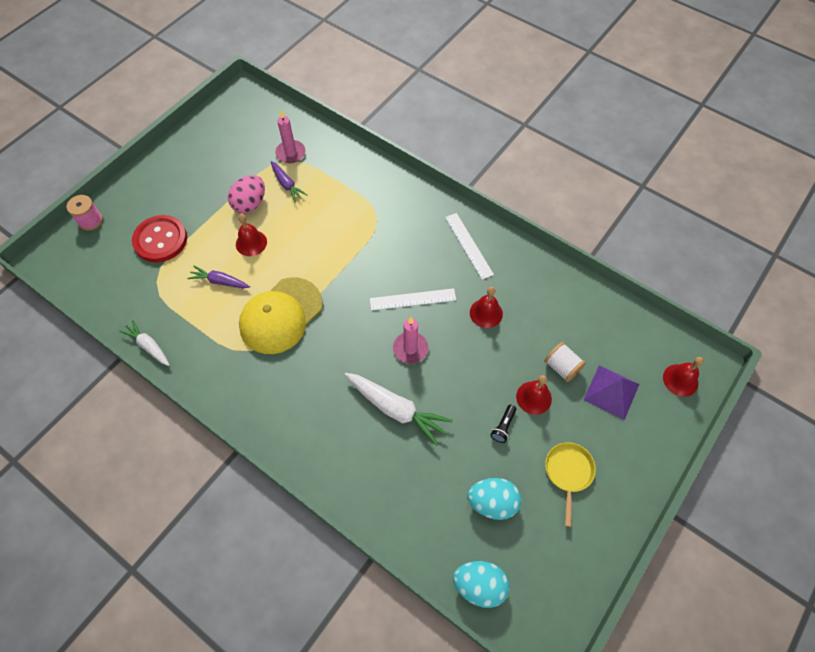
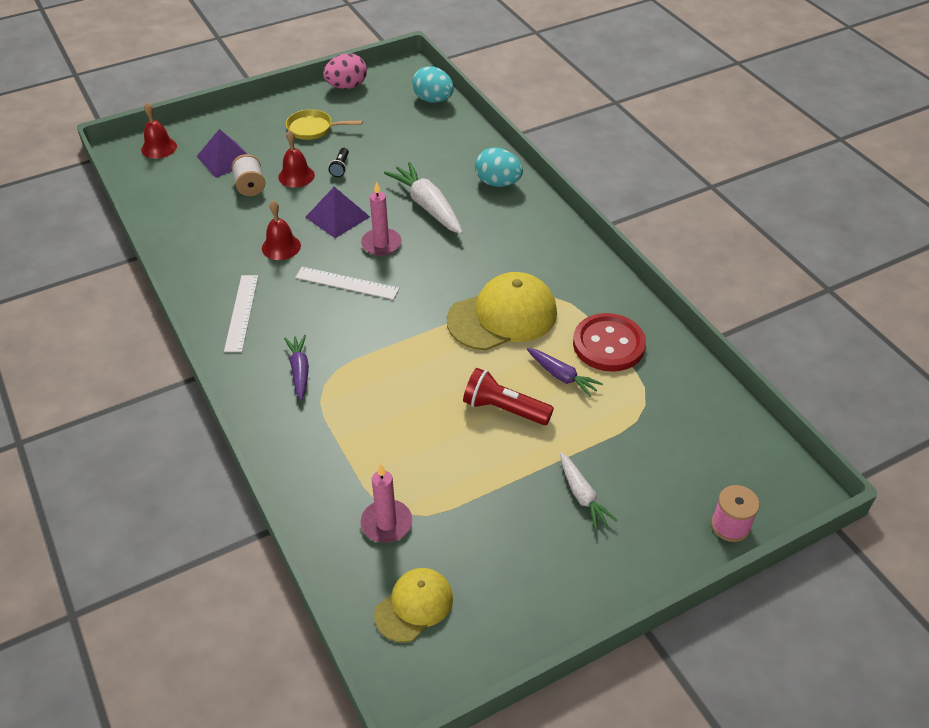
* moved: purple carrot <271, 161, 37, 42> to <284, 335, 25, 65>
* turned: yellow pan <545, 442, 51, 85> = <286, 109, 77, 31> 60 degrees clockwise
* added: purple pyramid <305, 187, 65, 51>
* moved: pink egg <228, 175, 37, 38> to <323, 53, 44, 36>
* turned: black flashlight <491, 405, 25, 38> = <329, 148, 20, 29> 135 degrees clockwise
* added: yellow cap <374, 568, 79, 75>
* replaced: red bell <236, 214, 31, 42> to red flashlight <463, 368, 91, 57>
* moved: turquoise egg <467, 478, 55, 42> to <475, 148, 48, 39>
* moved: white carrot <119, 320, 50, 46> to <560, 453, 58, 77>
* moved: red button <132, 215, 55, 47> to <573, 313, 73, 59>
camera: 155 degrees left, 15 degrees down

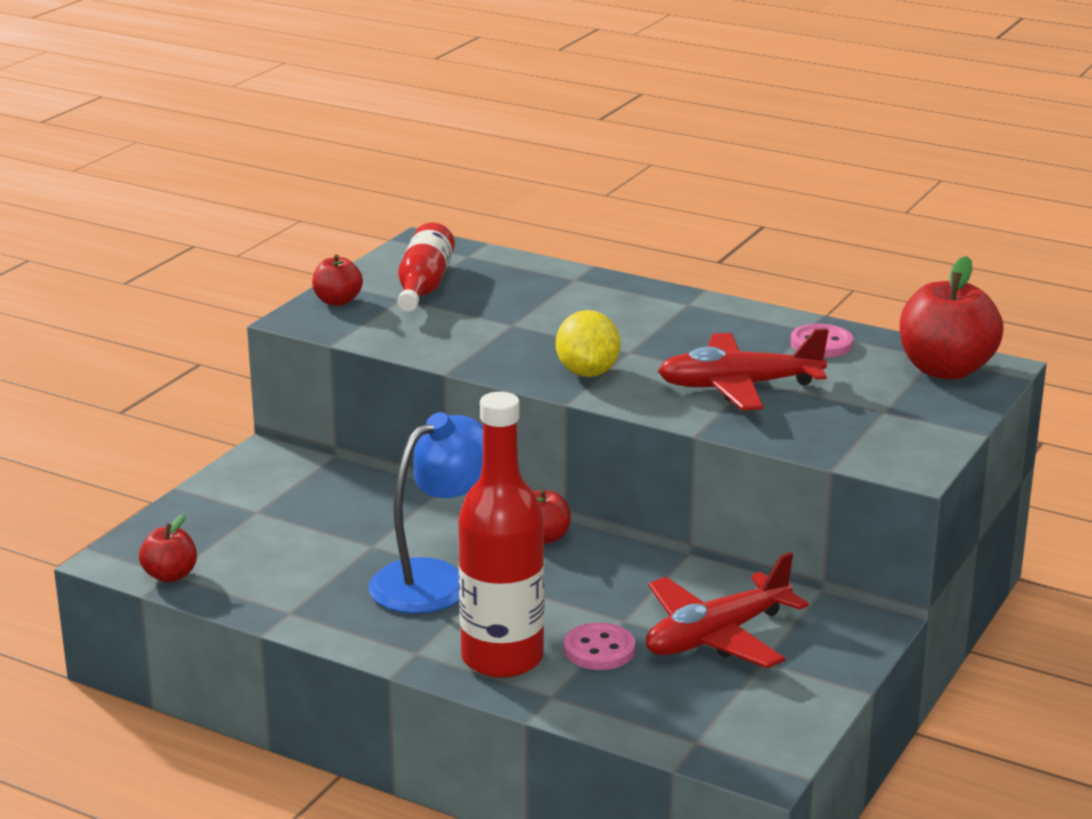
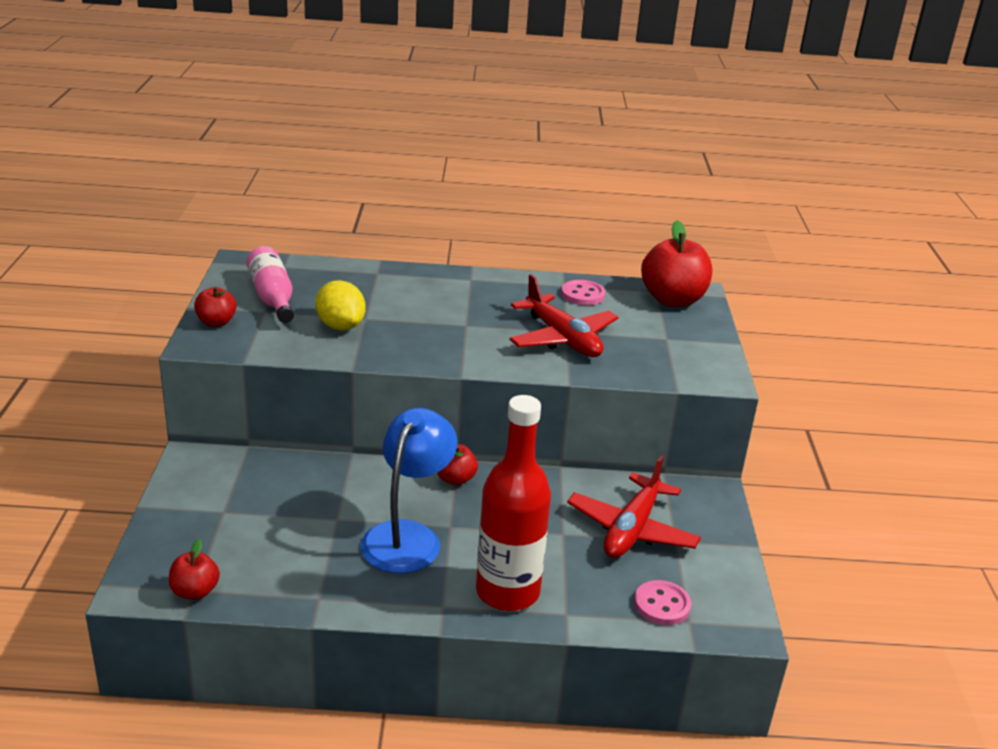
* recoloured: red bottle <397, 222, 58, 90> to pink bottle <246, 246, 48, 77>
* moved: yellow lemon <556, 310, 64, 67> to <315, 280, 50, 50>
* turned: red plane <658, 328, 171, 82> = <509, 274, 110, 83> 90 degrees counterclockwise
* moved: pink button <564, 622, 71, 48> to <634, 580, 57, 45>
camera: 30 degrees left, 5 degrees up

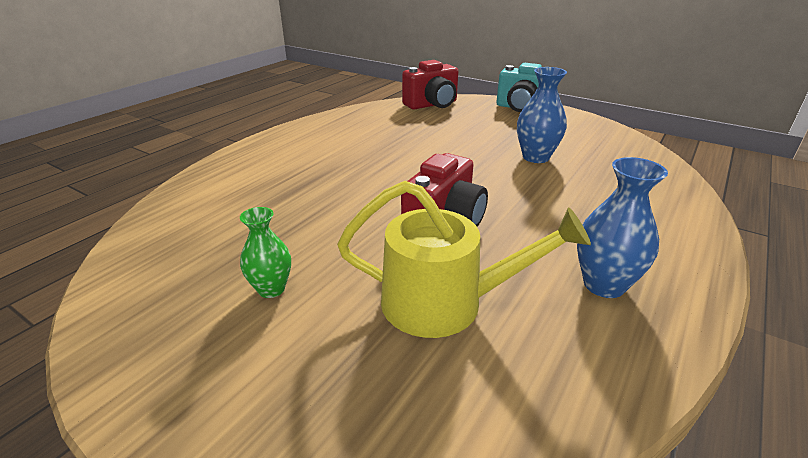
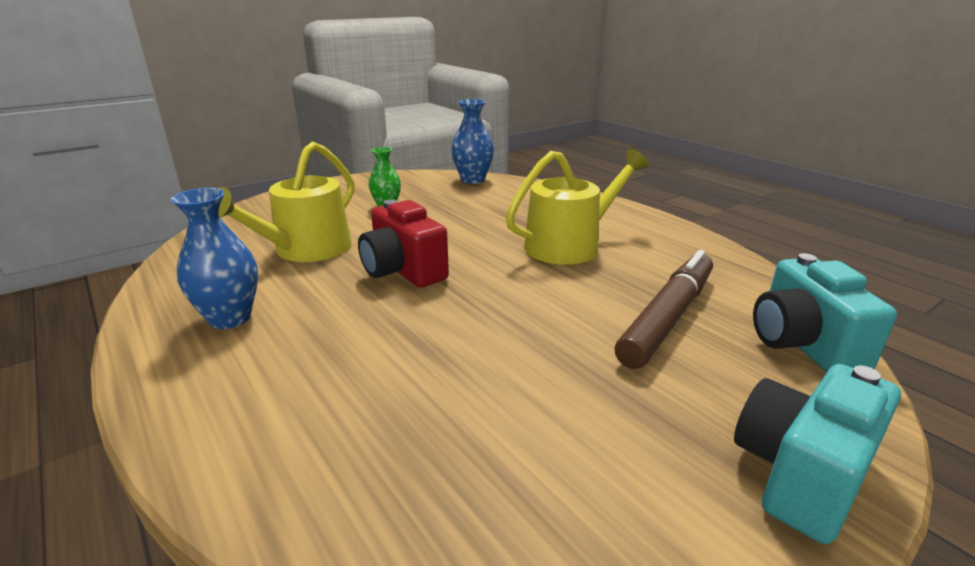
* moved: blue vase <517, 67, 50, 96> to <451, 99, 43, 85>
* added: yellow watering can <506, 149, 143, 116>
* added: brown marker <615, 250, 98, 119>
* recoloured: red camera <402, 60, 56, 49> to turquoise camera <753, 253, 144, 119>
camera: 110 degrees right, 5 degrees down

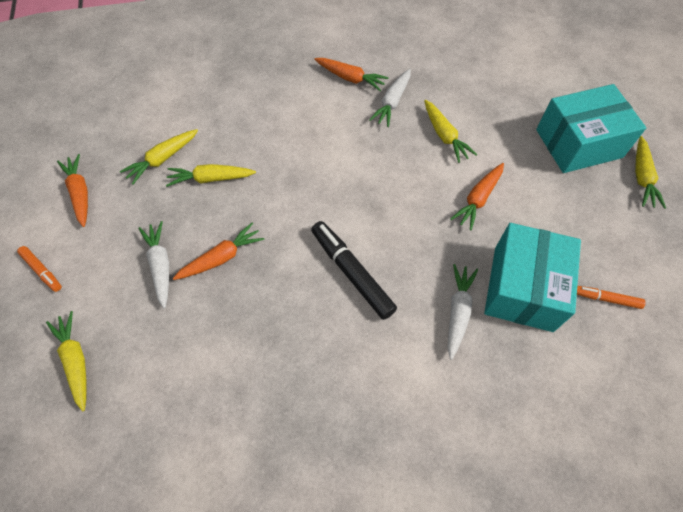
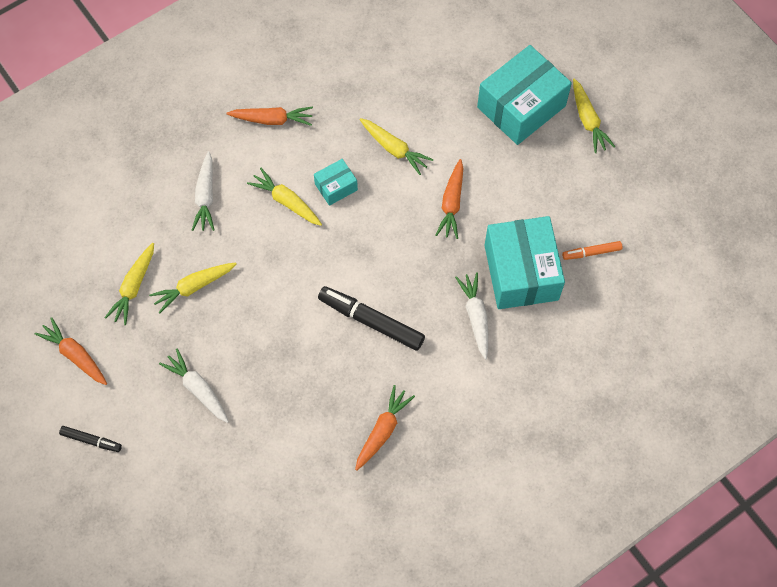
* recoloured: orange marker <17, 246, 45, 46> to black marker <59, 426, 63, 26>
* moved: white carrot <369, 69, 42, 58> to <192, 151, 22, 80>
* moved: yellow carrot <46, 311, 41, 100> to <247, 168, 75, 58>
* added: turquoise box <314, 159, 44, 47>
* moved: orange carrot <173, 222, 92, 58> to <355, 385, 60, 86>
camera: 25 degrees left, 5 degrees up

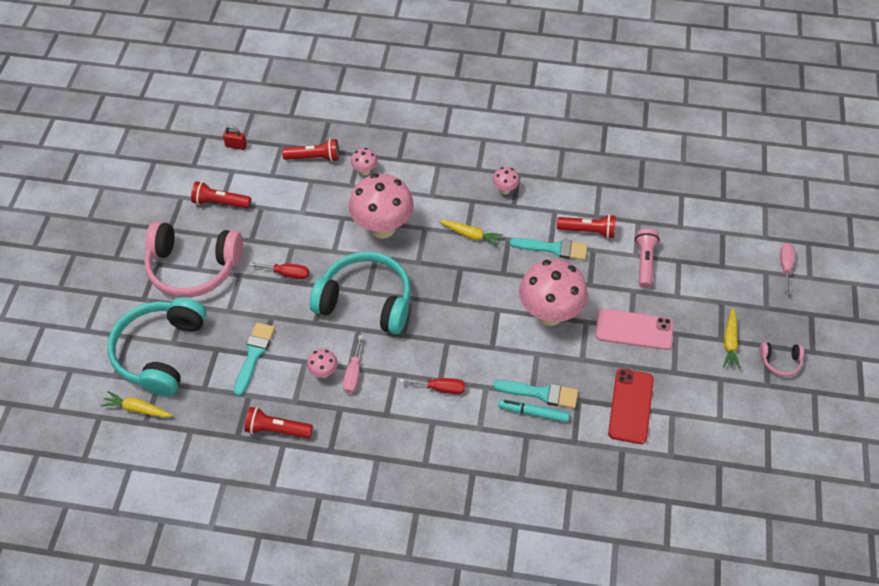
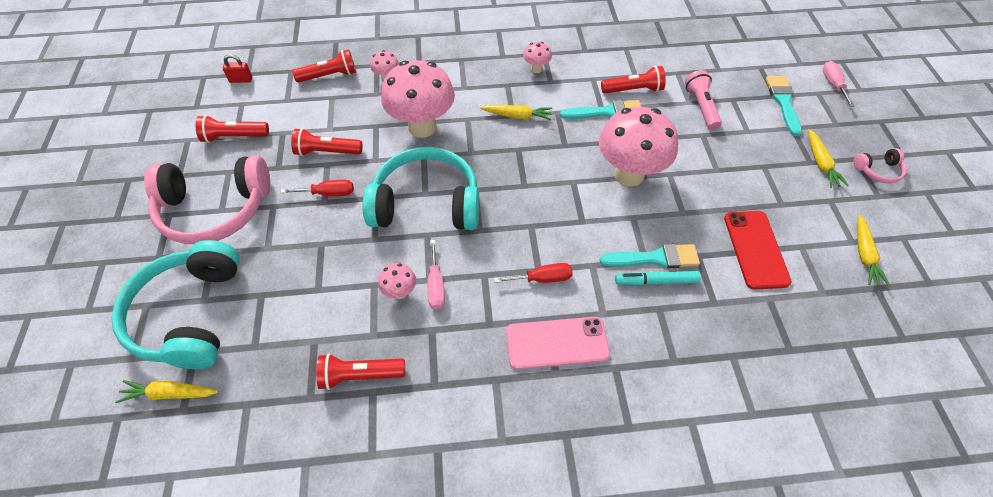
* added: red flashlight <291, 128, 71, 28>
* moved: pink phone <595, 309, 78, 41> to <506, 317, 104, 53>
* moved: turquoise brush <234, 322, 41, 74> to <766, 76, 36, 60>
* added: yellow carrot <857, 215, 33, 72>
camera: 15 degrees left, 0 degrees up

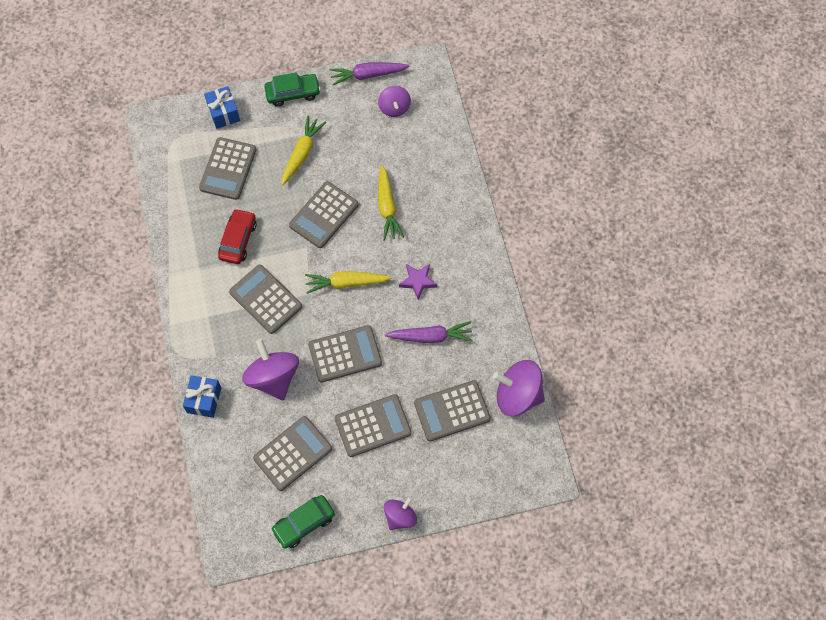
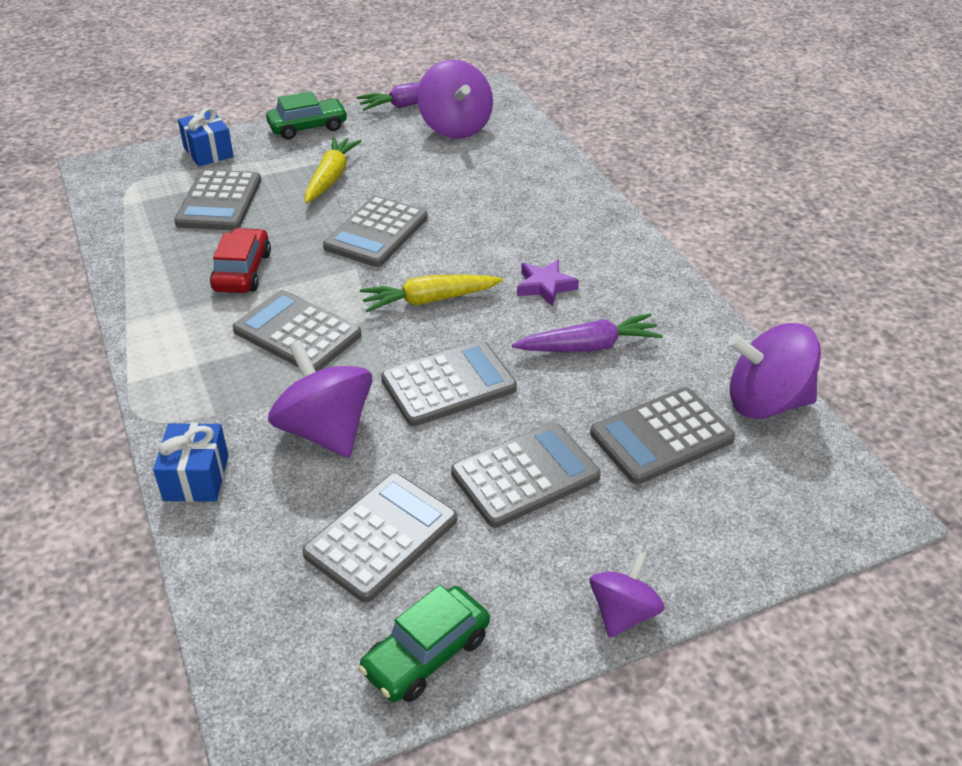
* resized: purple spinning top <378, 86, 33, 31> = <417, 60, 76, 79> x1.66
* removed: yellow carrot <378, 165, 26, 76>
camera: 10 degrees left, 25 degrees down

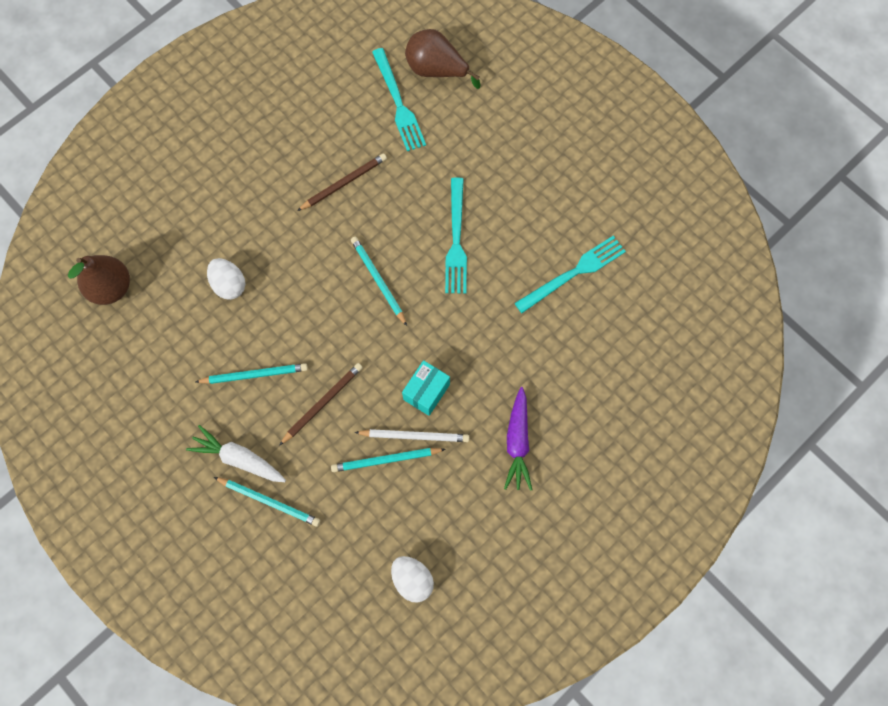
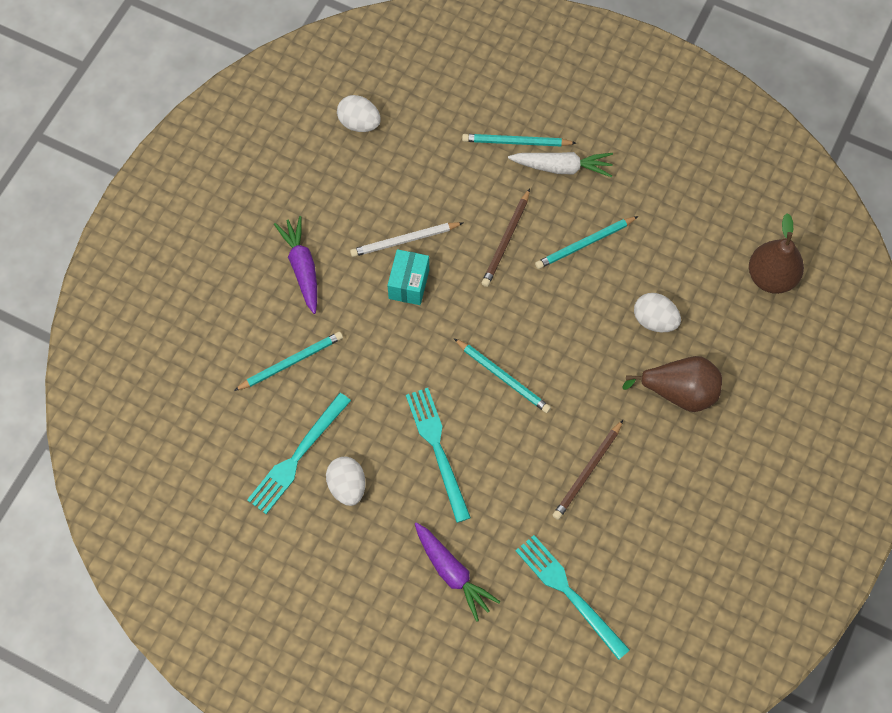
* moved: turquoise pencil <331, 448, 115, 24> to <234, 332, 109, 59>
* added: white egg <326, 457, 40, 49>
* added: purple carrot <415, 522, 86, 100>
* moved: brown pear <405, 29, 75, 60> to <622, 356, 100, 56>
camera: 160 degrees right, 5 degrees down

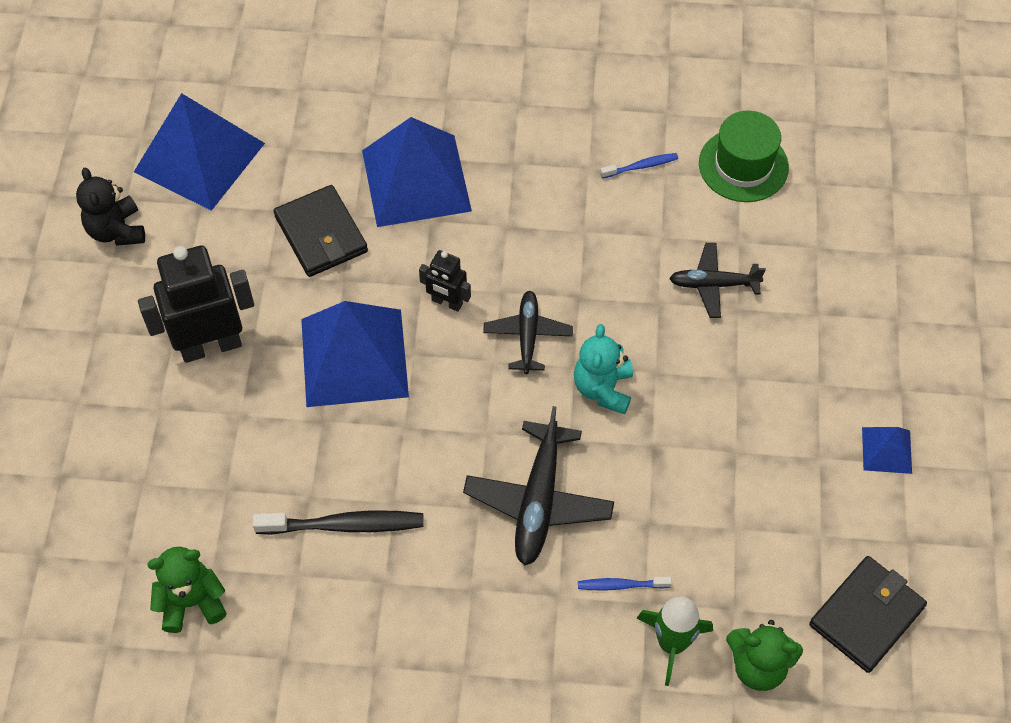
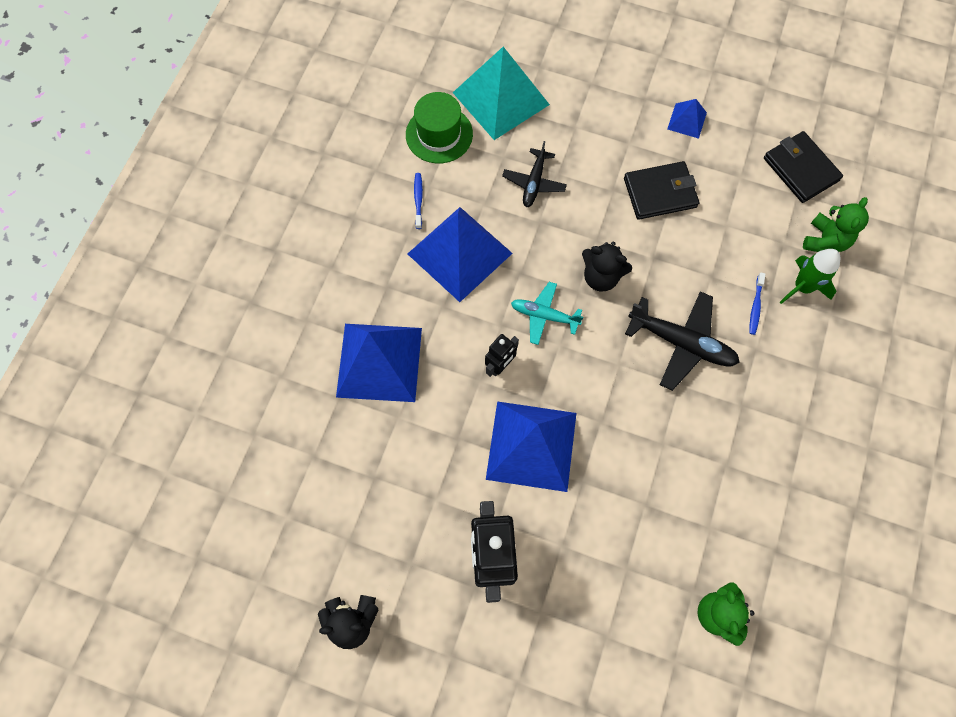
* moved: blue pyramid <134, 93, 131, 118> to <408, 207, 105, 95>
* added: turquoise pyramid <453, 47, 97, 93>
* recoloured: black plane <483, 291, 90, 83> to turquoise plane <511, 282, 72, 63>
* recoloured: turquoise teddy bear <574, 324, 59, 90> to black teddy bear <582, 242, 50, 50>
* moved: black wallet <274, 185, 94, 92> to <624, 161, 75, 59>
* removed: black toothbrush <253, 510, 171, 25>
camera: 75 degrees left, 10 degrees up

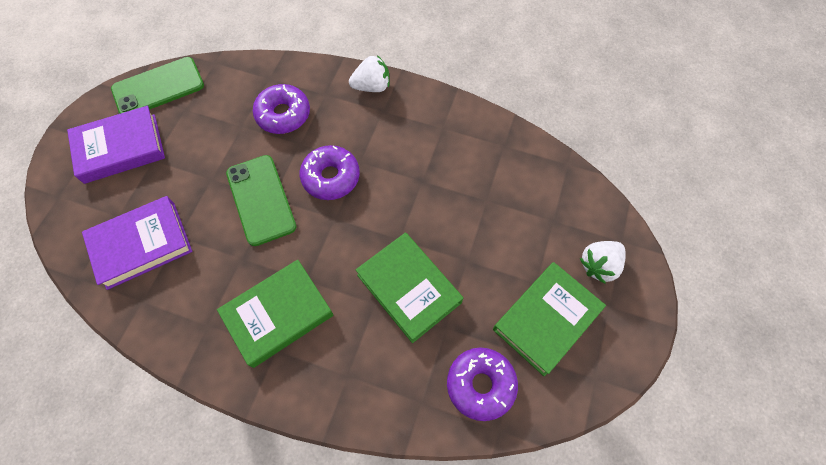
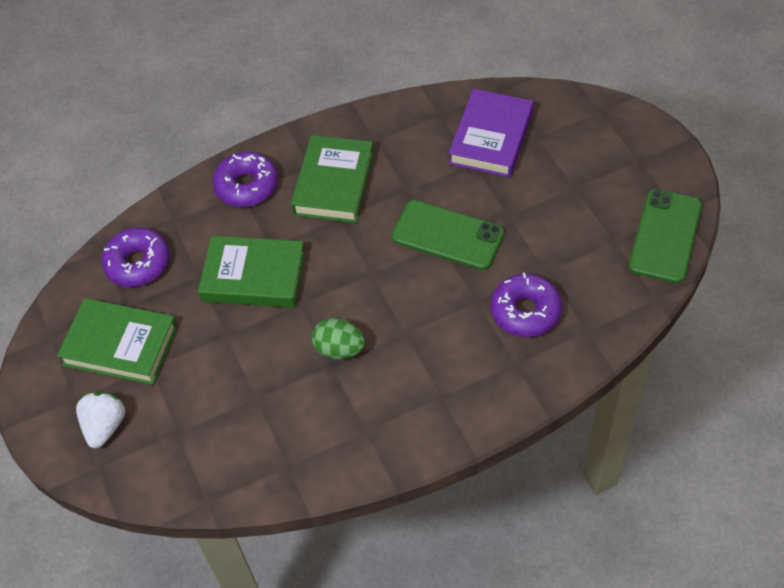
* turned: green book <493, 262, 113, 114> = <57, 298, 121, 87> 75 degrees counterclockwise
* moved: purple donut <300, 145, 60, 55> to <213, 152, 65, 55>
* added: green egg <312, 318, 53, 41>
* removed: purple book <67, 106, 98, 78>
* removed: white strawberry <349, 55, 40, 37>
camera: 140 degrees right, 10 degrees down

